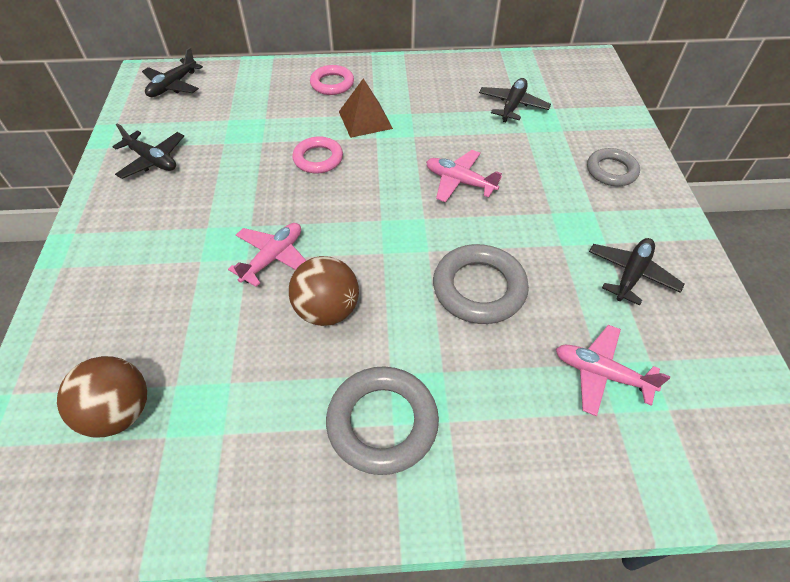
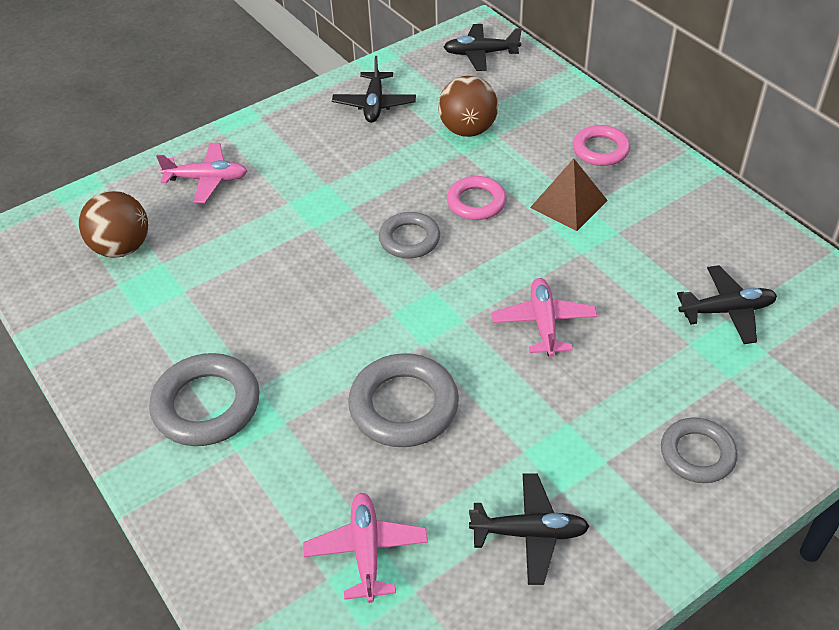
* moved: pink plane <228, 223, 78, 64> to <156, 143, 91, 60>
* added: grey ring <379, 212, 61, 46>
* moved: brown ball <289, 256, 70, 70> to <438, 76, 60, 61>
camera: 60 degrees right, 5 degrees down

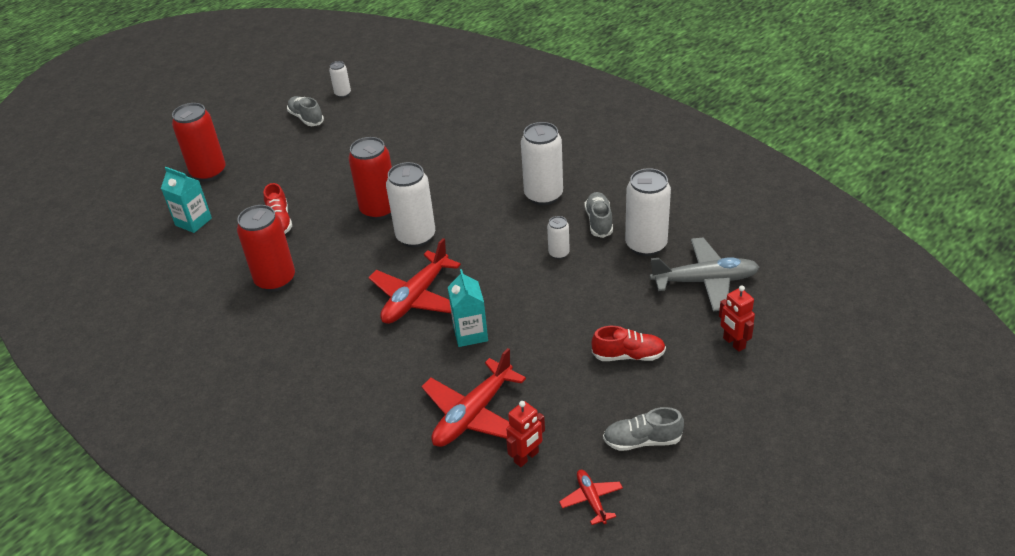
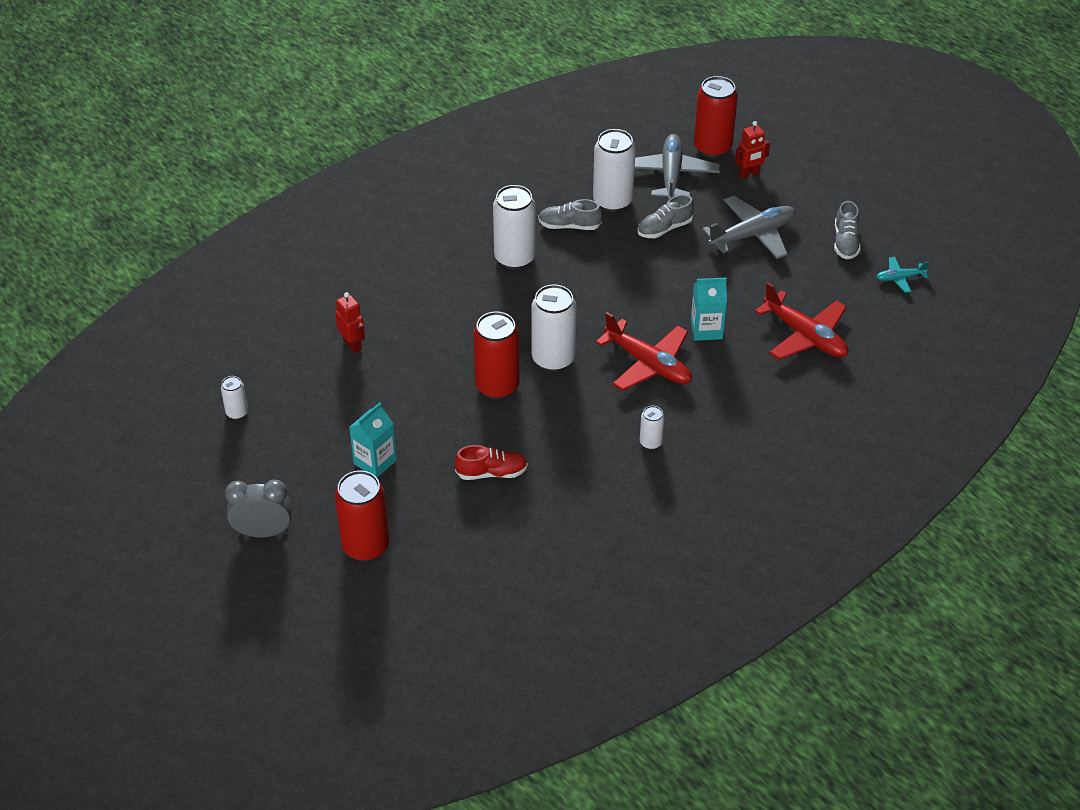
* added: grey clock <225, 480, 67, 58>
* moved: red robot <506, 401, 39, 66> to <335, 292, 30, 61>
* moved: turquoise carton <161, 167, 51, 66> to <349, 402, 48, 75>
* moved: grey shoe <287, 96, 37, 30> to <638, 194, 56, 44>
* moved: white can <547, 216, 23, 43> to <640, 406, 24, 44>
* moved: red can <237, 205, 58, 87> to <694, 76, 44, 82>
* replaced: red shoe <591, 326, 75, 35> to grey plane <702, 196, 93, 63>
* recoloured: red plane <559, 470, 64, 55> to turquoise plane <877, 257, 52, 36>
camera: 85 degrees left, 5 degrees up

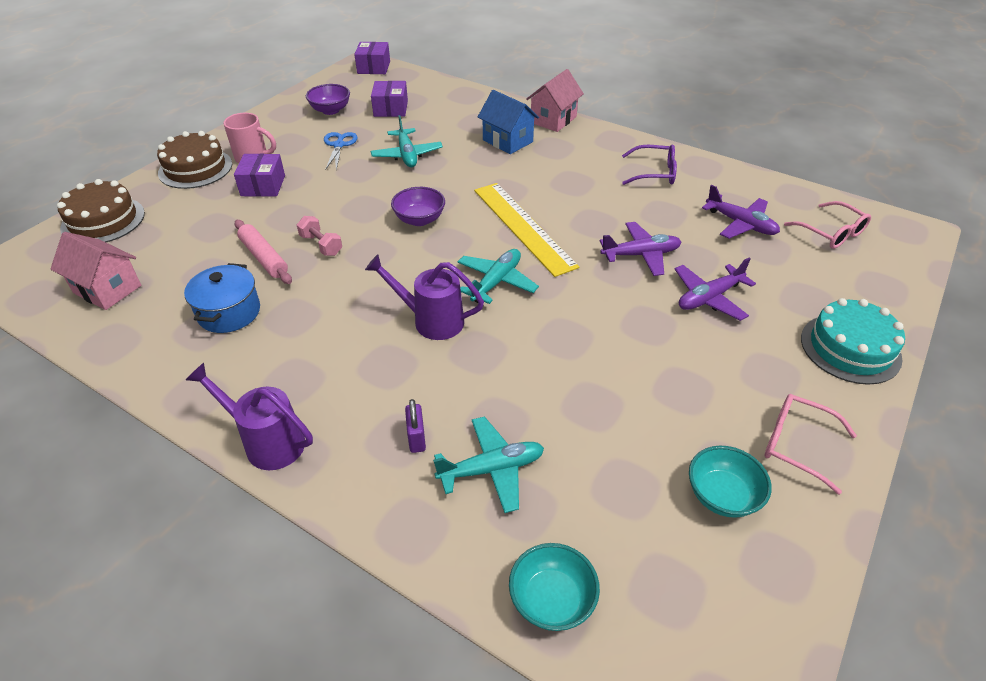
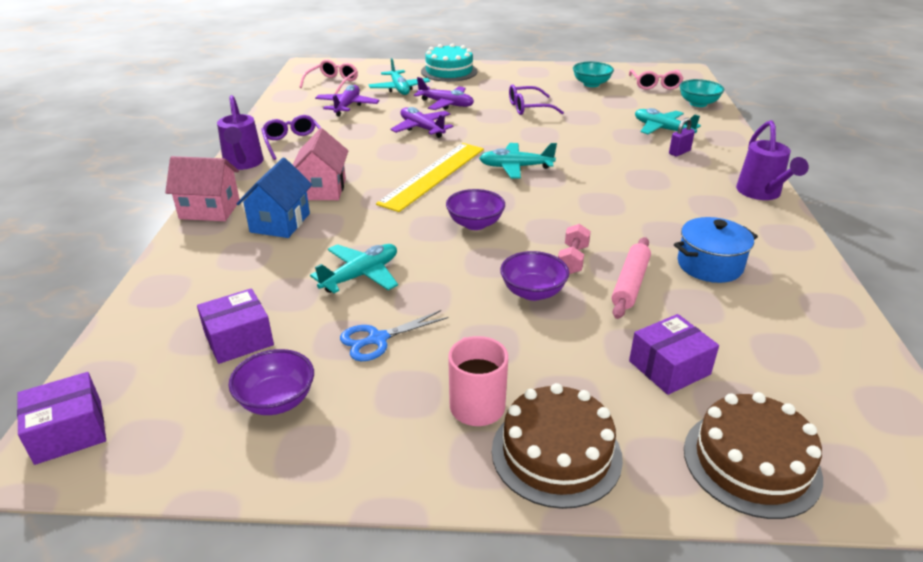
* moved: purple watering can <365, 254, 119, 86> to <217, 95, 47, 75>
* moved: pink house <51, 232, 90, 78> to <293, 128, 55, 72>
* added: turquoise plane <368, 58, 62, 37>
* added: purple bowl <500, 251, 69, 50>
* added: purple glasses <509, 84, 55, 31>
* moved: pink glasses <764, 394, 93, 101> to <629, 70, 54, 20>
* moved: purple box <234, 154, 51, 43> to <629, 314, 90, 81>
camera: 120 degrees left, 10 degrees down

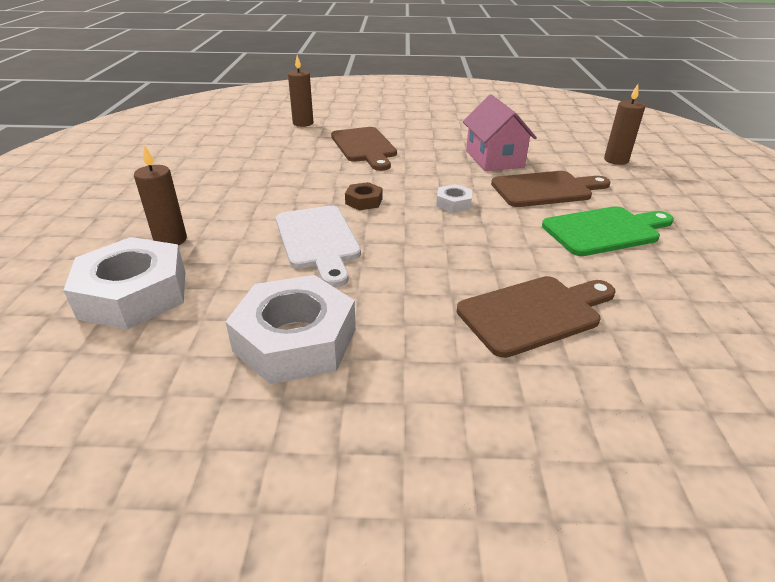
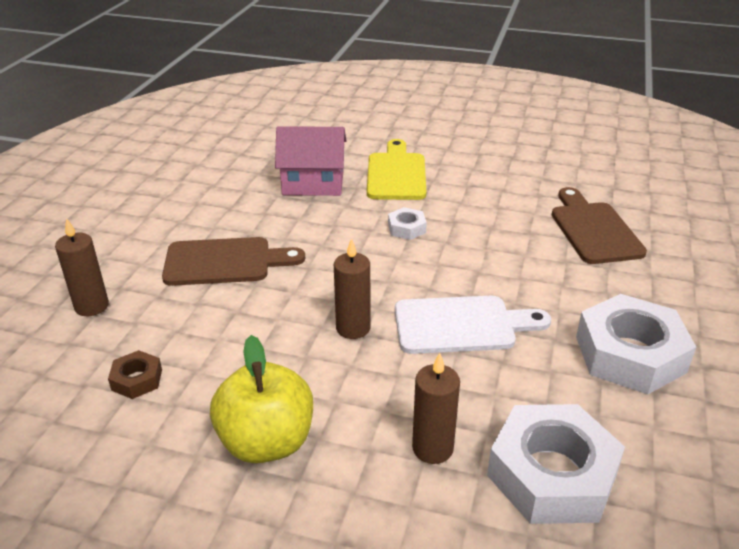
* moved: brown nut <345, 182, 38, 28> to <108, 350, 54, 49>
* added: yellow apple <210, 335, 103, 128>
* moved: brown candle <604, 84, 41, 81> to <334, 238, 36, 101>
* recoloured: brown cutting board <491, 171, 120, 36> to yellow cutting board <367, 139, 59, 61>
* removed: green cutting board <542, 206, 132, 50>
camera: 75 degrees left, 0 degrees up

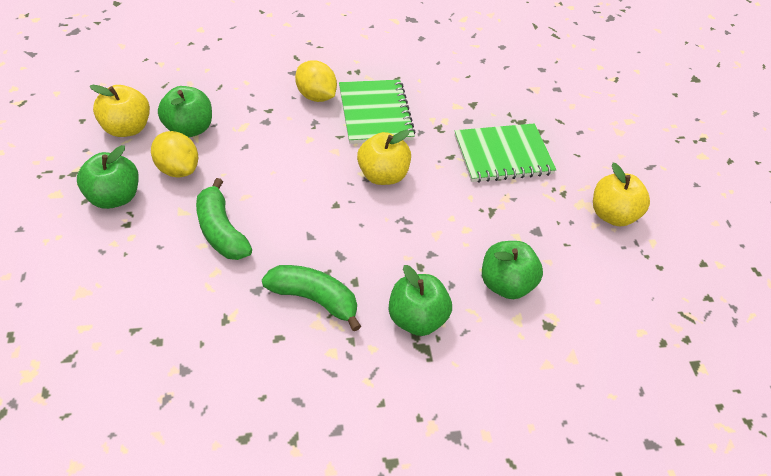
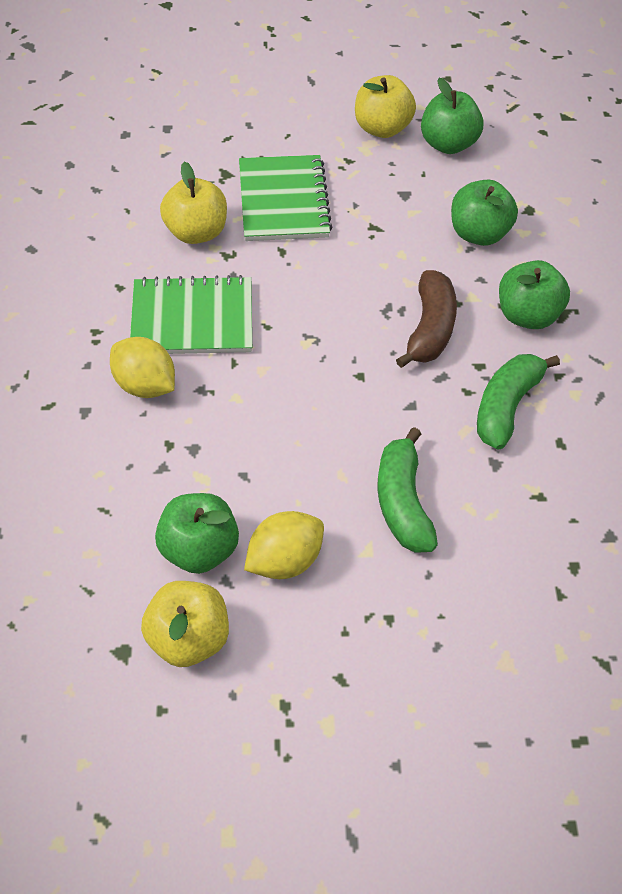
* turned: yellow lemon <295, 60, 42, 42> = <110, 337, 65, 61> 75 degrees clockwise
* moved: yellow apple <357, 130, 54, 55> to <160, 161, 67, 83>
* turned: green banana <196, 178, 56, 82> = <378, 427, 60, 126> 105 degrees clockwise
* added: brown banana <396, 270, 61, 98>
* moved: green apple <77, 145, 62, 64> to <421, 78, 63, 76>
camera: 80 degrees left, 5 degrees up

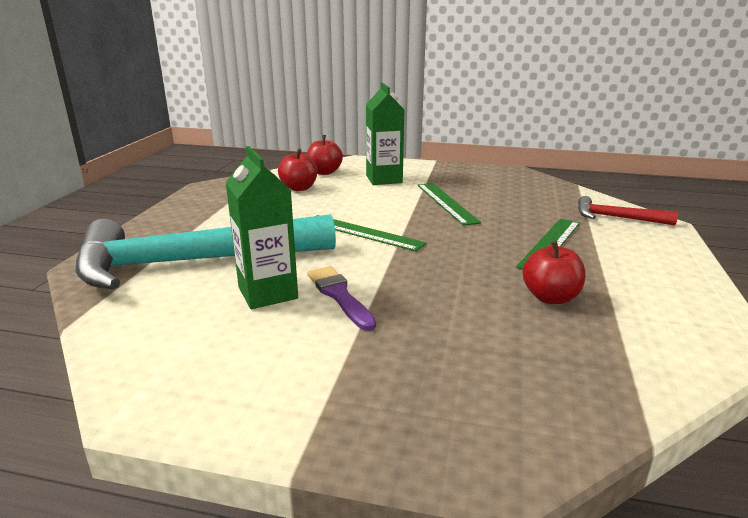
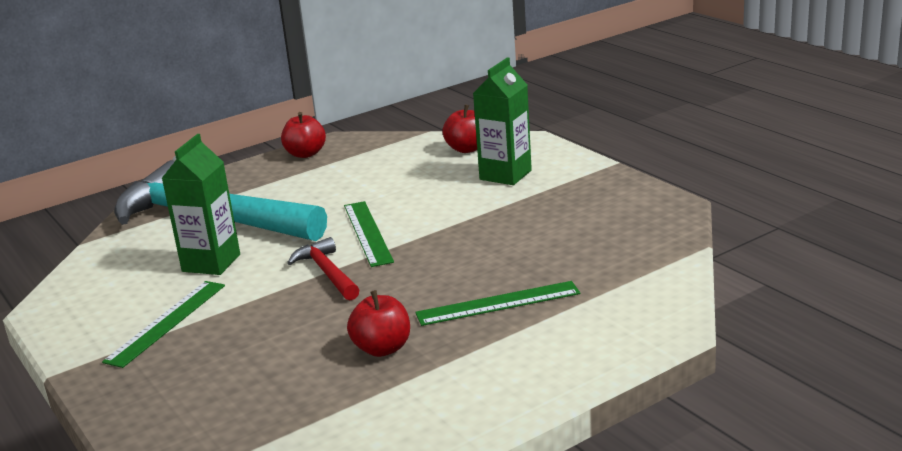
* moved: green ruler <417, 183, 64, 43> to <102, 281, 123, 87>
* moved: red apple <278, 149, 39, 42> to <281, 112, 45, 46>
* moved: red hammer <578, 196, 100, 29> to <287, 237, 72, 63>
* removed: purple brush <307, 266, 69, 65>
camera: 45 degrees right, 0 degrees up

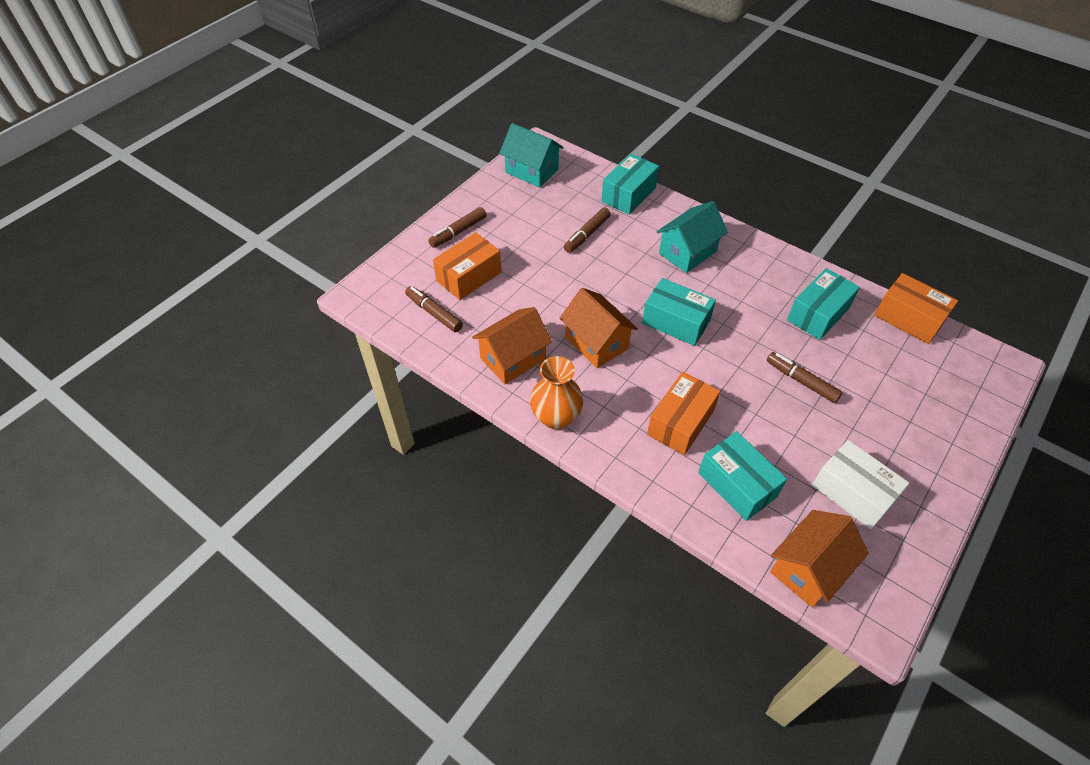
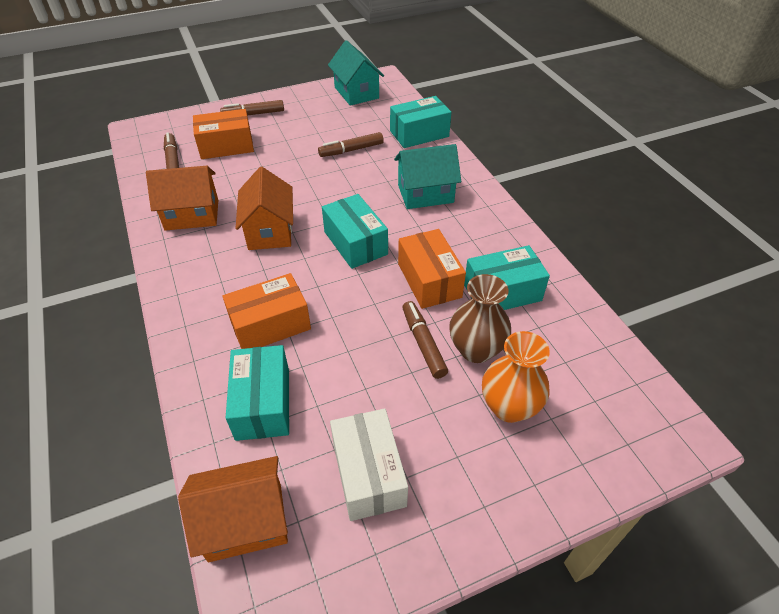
* moved: orange box <874, 273, 84, 71> to <398, 229, 68, 80>
* added: brown vase <449, 274, 62, 89>
* moved: orange vase <530, 356, 53, 74> to <482, 331, 68, 92>
camera: 30 degrees right, 5 degrees down

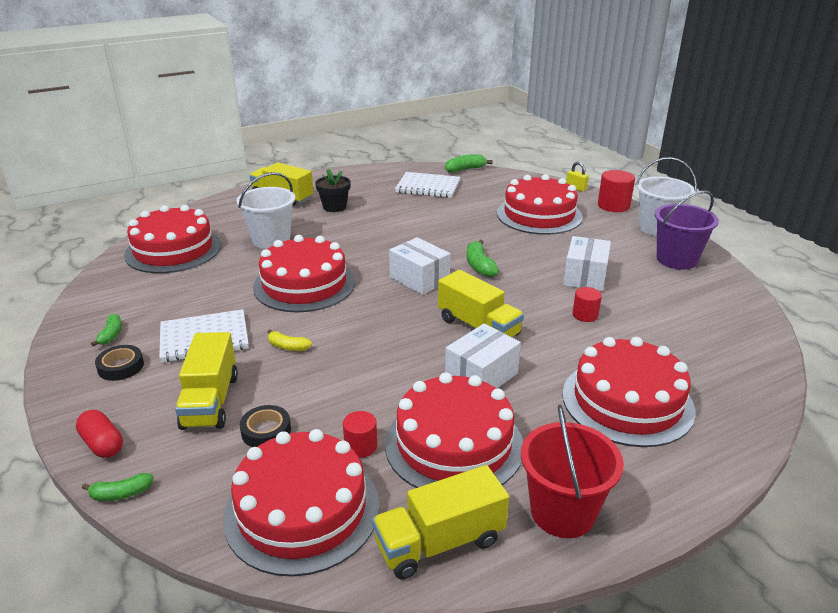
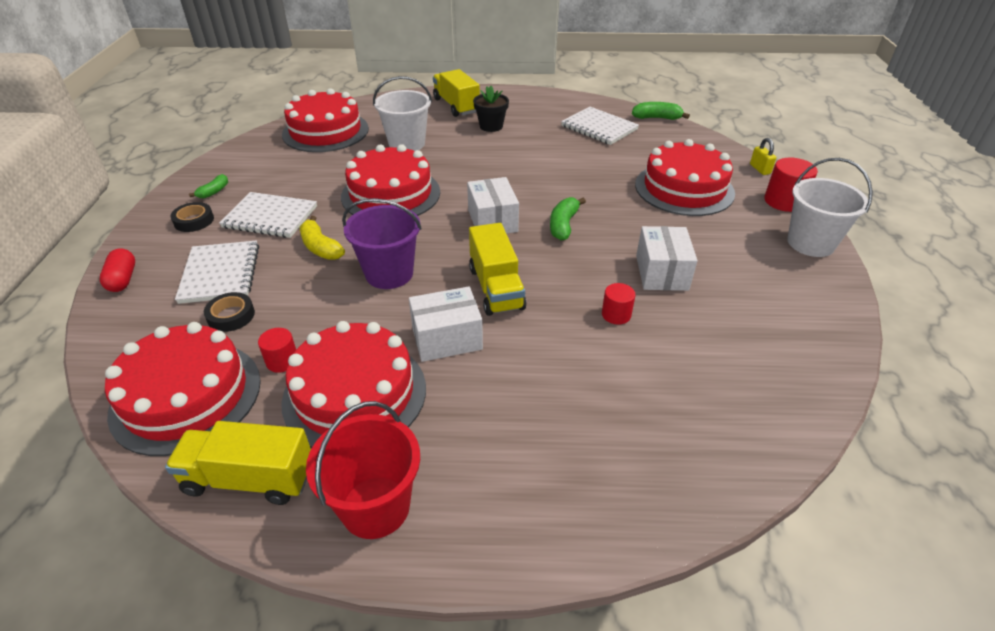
* replaced: yellow truck <175, 332, 63, 98> to white notebook <175, 240, 84, 64>
* resized: yellow banana <267, 330, 45, 21> = <300, 216, 45, 44> x1.52
* moved: purple bucket <655, 190, 64, 80> to <342, 198, 80, 91>
* turned: white box <563, 236, 48, 55> = <636, 226, 61, 65> 45 degrees counterclockwise
* removed: green banana <82, 473, 71, 28>
* removed: red cake <562, 337, 133, 110>
camera: 30 degrees right, 10 degrees up

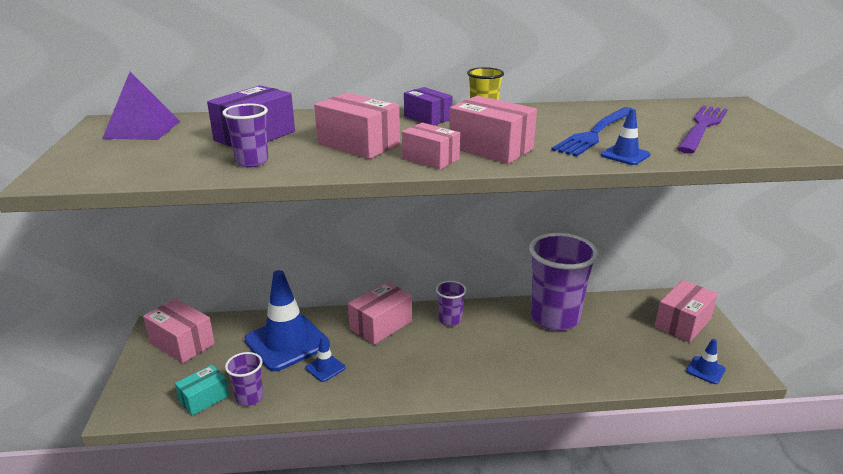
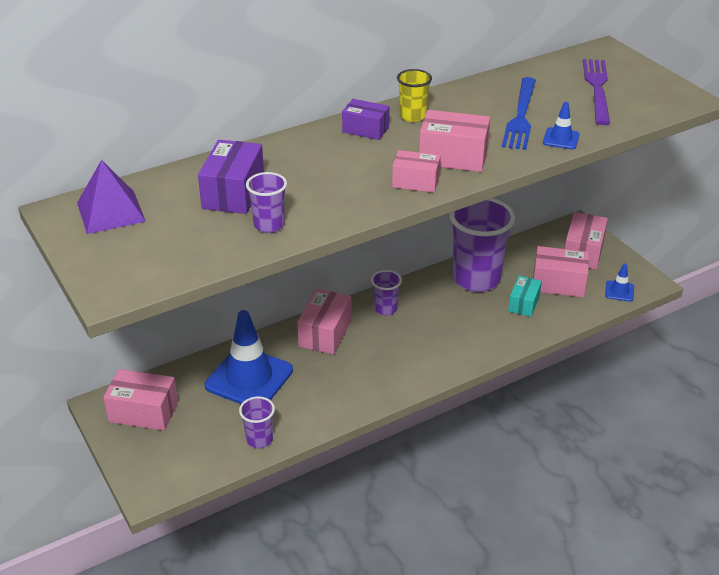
* moved: turquoise box <175, 365, 54, 51> to <508, 276, 34, 41>
* moved: pink box <314, 93, 86, 66> to <533, 246, 56, 51>
* removed: blue traffic cone <305, 337, 41, 45>
camera: 25 degrees left, 10 degrees up

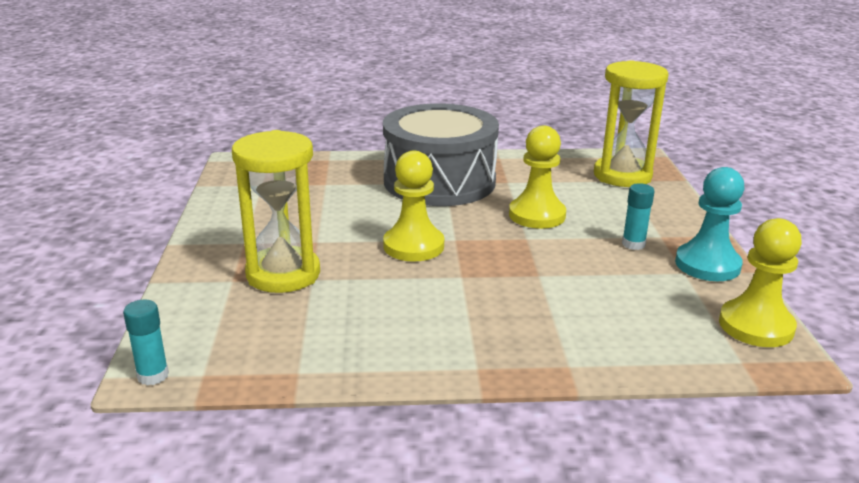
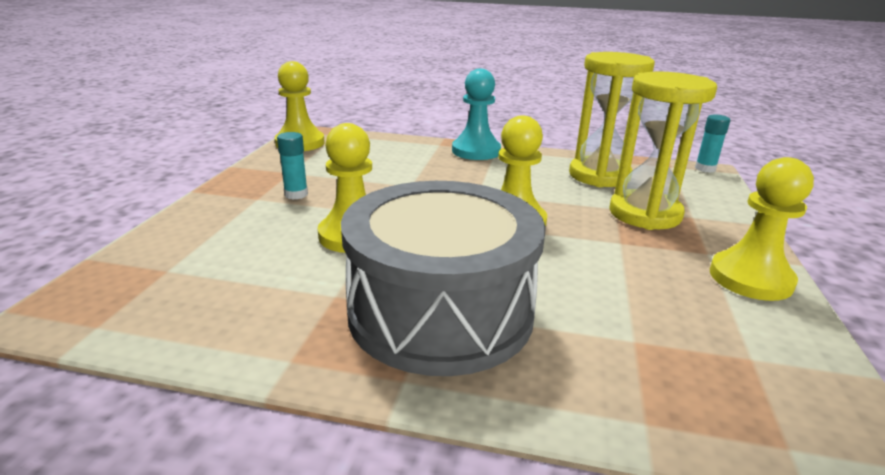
* moved: turquoise pawn <675, 167, 69, 114> to <452, 69, 49, 91>
* moved: yellow hourglass <594, 60, 75, 127> to <569, 52, 86, 135>
* added: yellow pawn <710, 157, 104, 144>
camera: 165 degrees left, 0 degrees up

